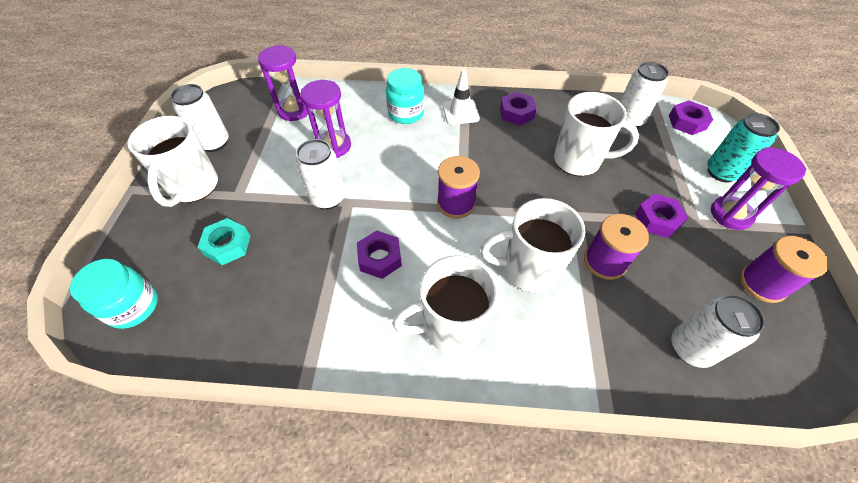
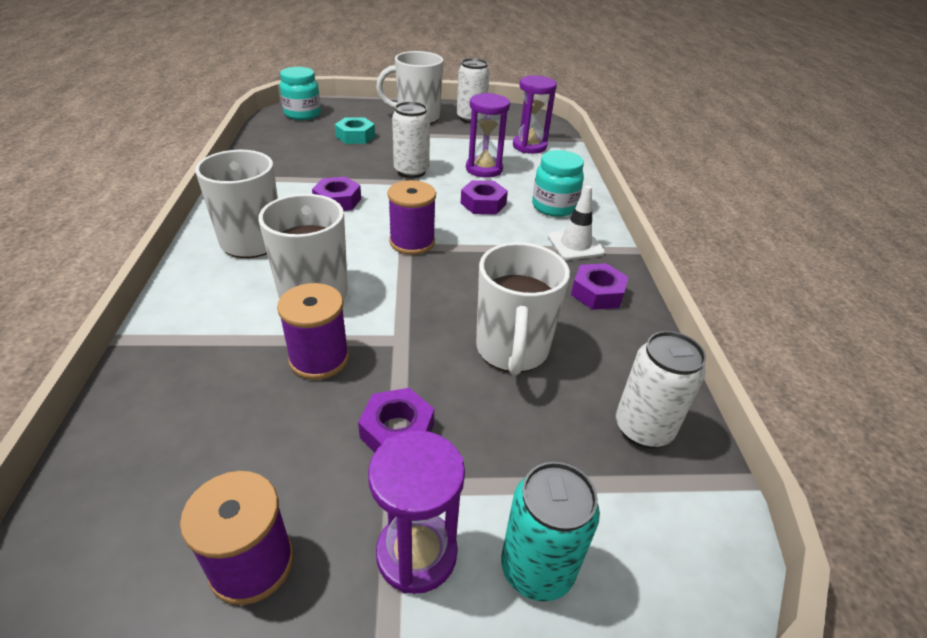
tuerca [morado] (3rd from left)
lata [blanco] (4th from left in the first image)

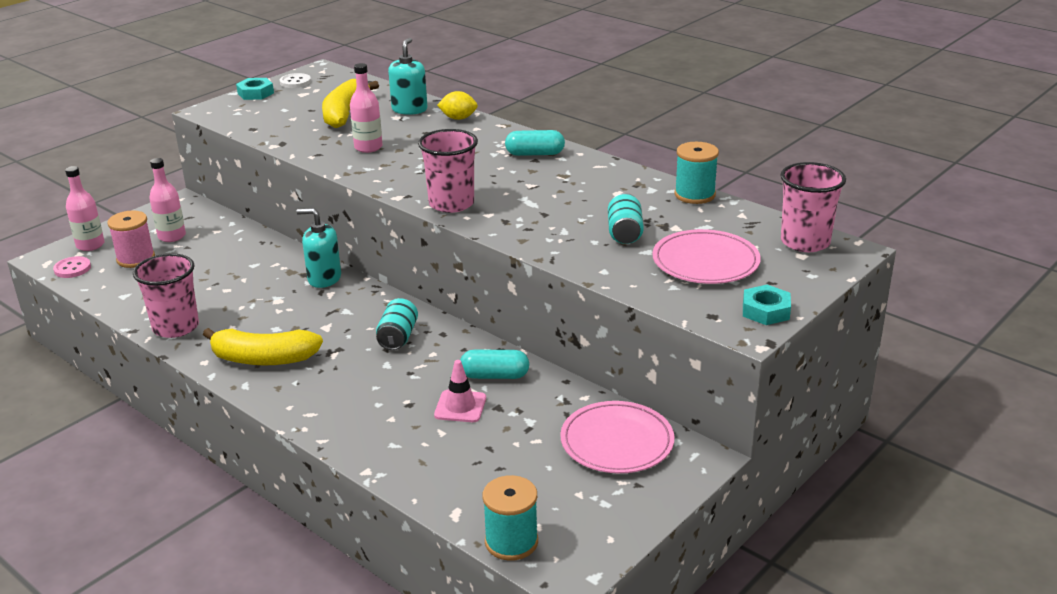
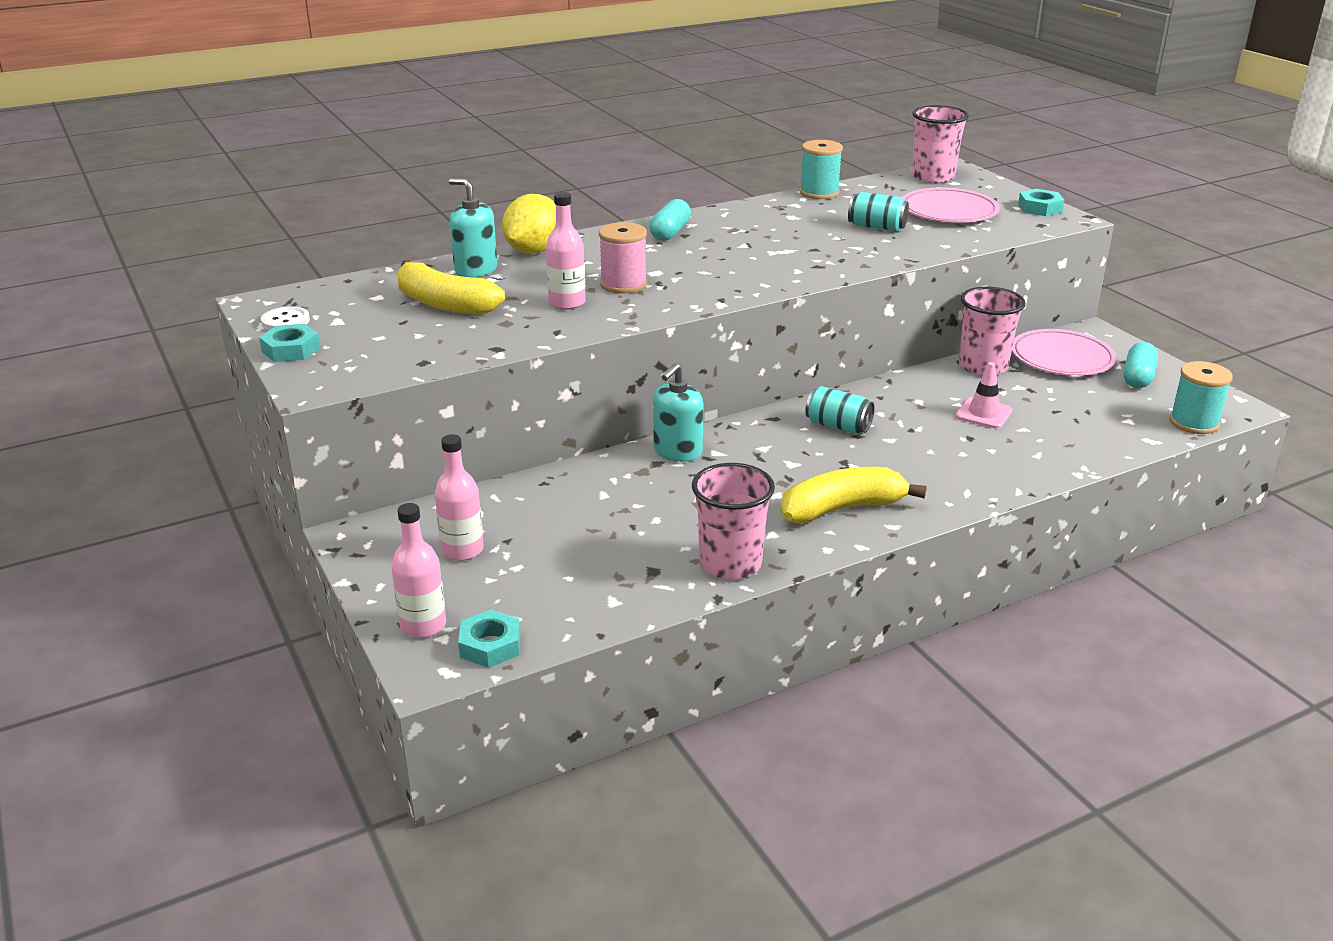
tuerca [turquesa] (2nd from left)
limón [amarillo]
carrete [rosa]
plátano [amarillo] (2nd from left)
vaso [rosa] (3rd from left)
cápsula [turquesa] (2nd from left)

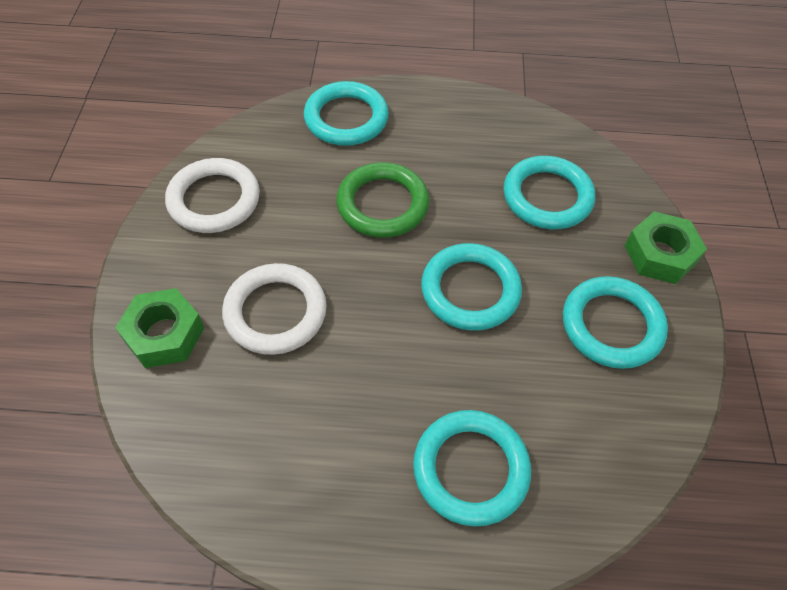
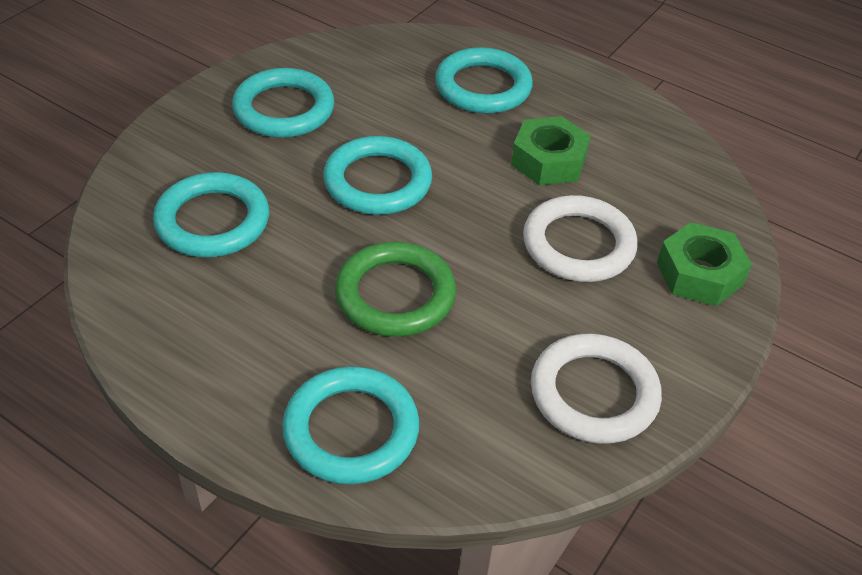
tuerca [verde] (1st from left)

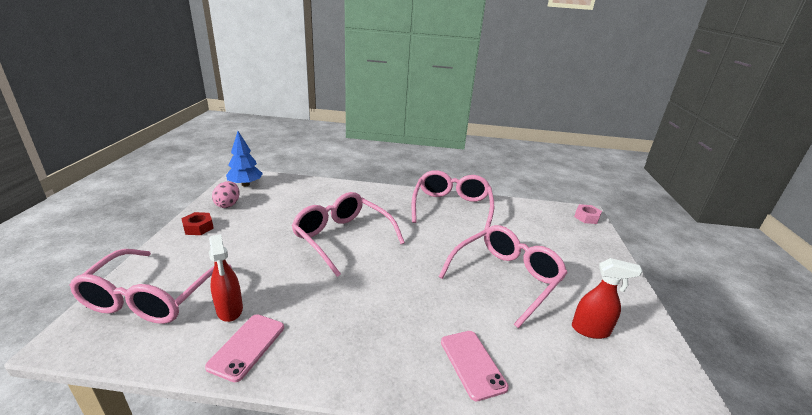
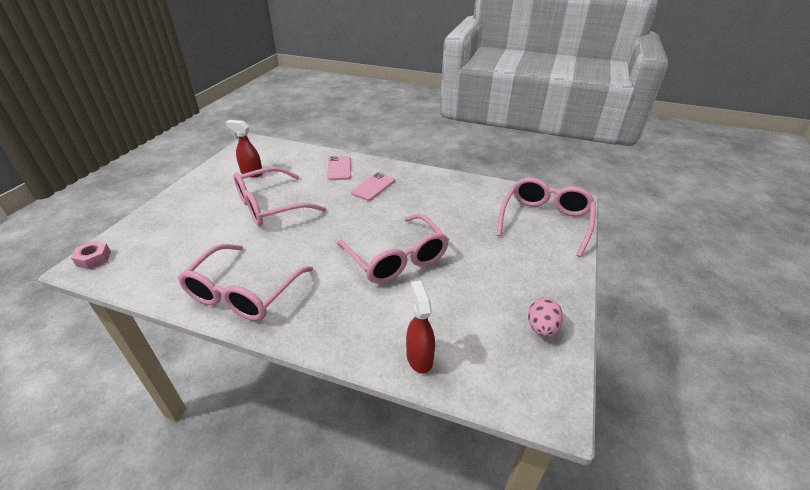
móvil [rosa] (2nd from left)
pulverizador [rojo] (2nd from left)
tuerca [rojo]
árbol [azul]

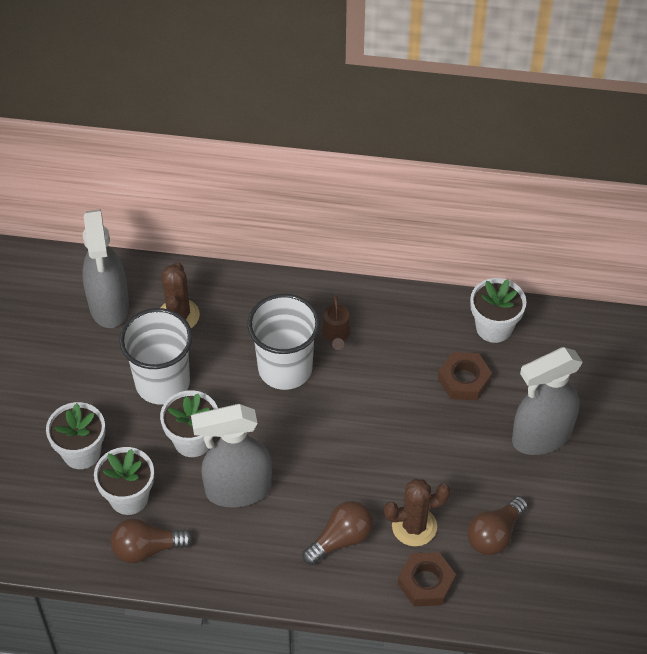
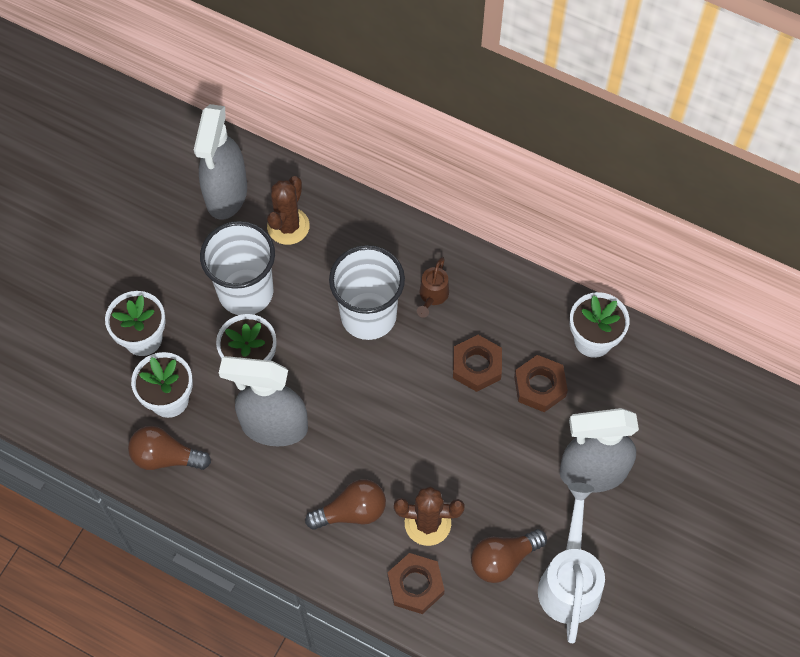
tuerca [marrón] (2nd from left)
regadera [blanco]

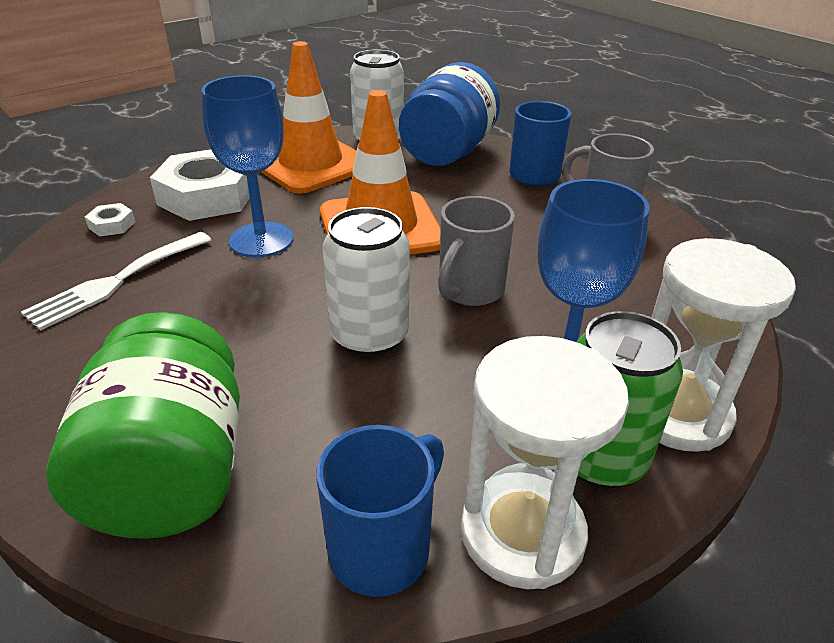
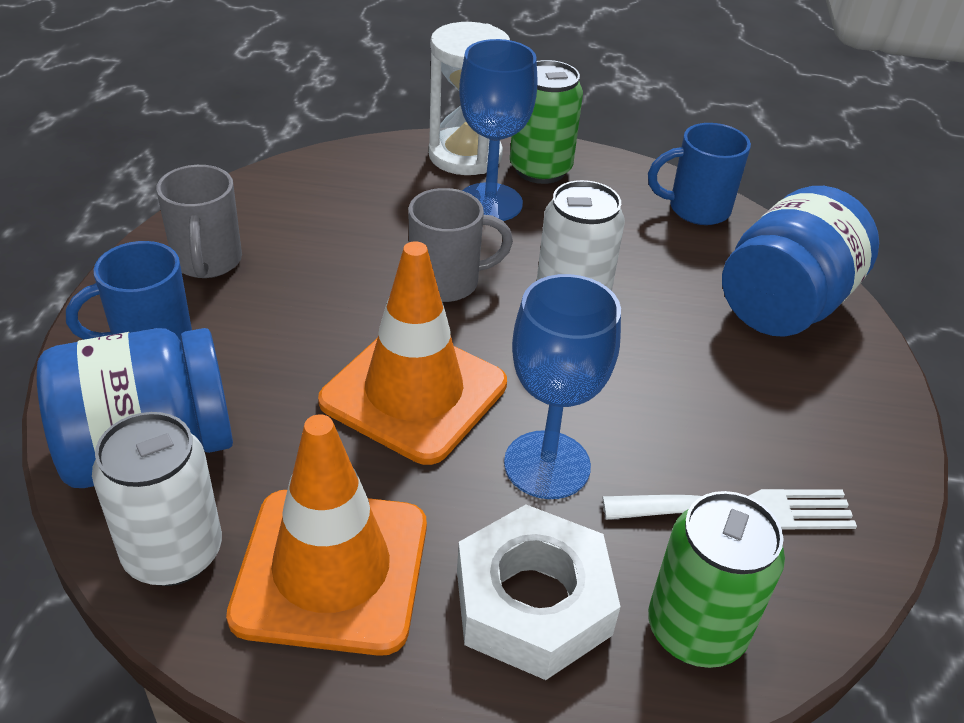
lata [verde] (2nd from left)
tarro [azul] (2nd from left)
reloj de arena [blanco] (1st from left in the first image)

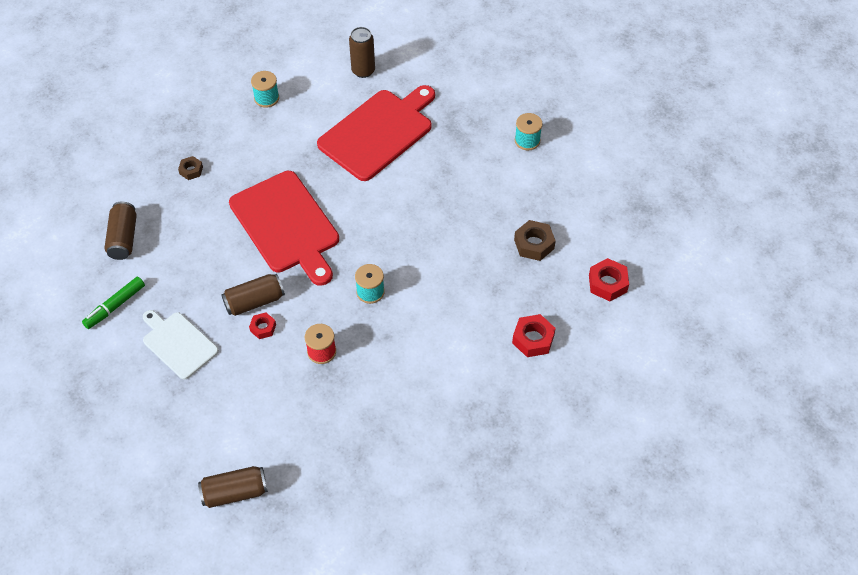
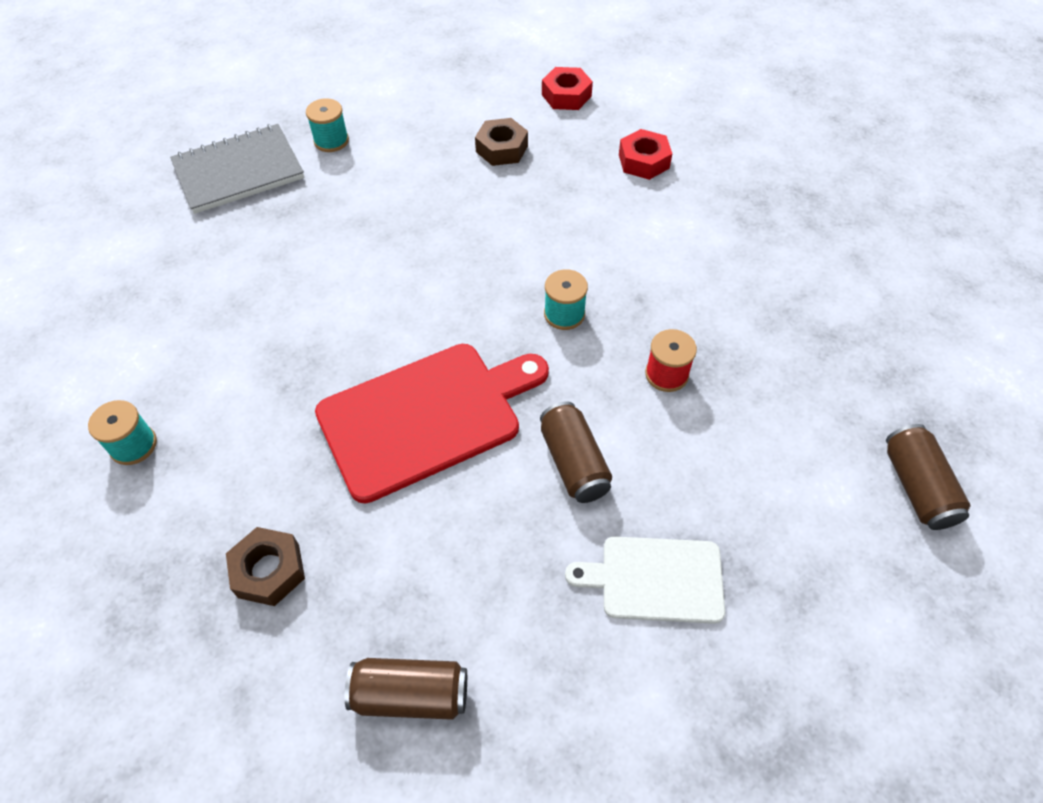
cuaderno [gris]
tuerca [marrón] (1st from left)
tabla de cortar [blanco]
rotulador [verde]
tuerca [rojo] (1st from left in the first image)
tabla de cortar [rojo] (2nd from left in the first image)
lata [marrón] (4th from left in the first image)

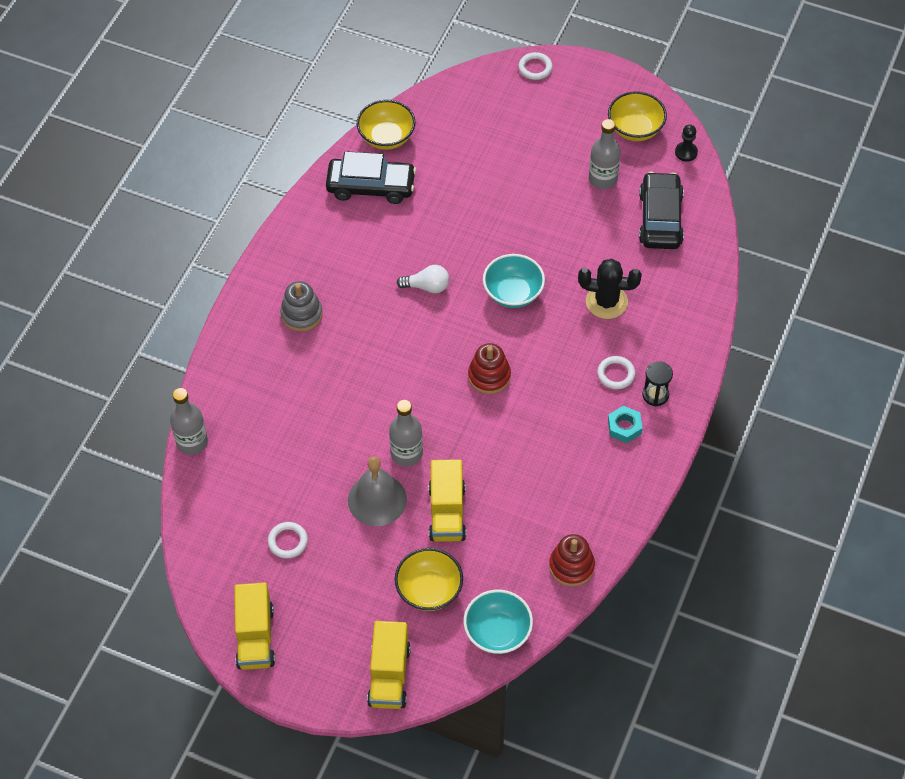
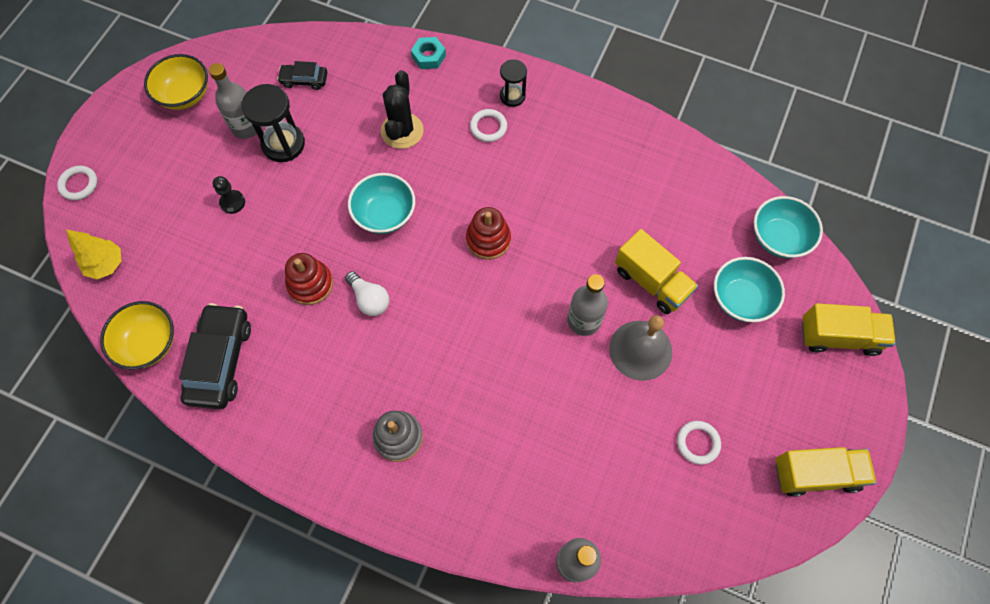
árbol [amarillo]
peón [negro]
reloj de arena [negro] (1st from left)
coche [negro] (2nd from left)
juguete apilable [rojo] (1st from left)
bombilla [blanco]
tuerca [turquesa]
camión [amarillo] (1st from left)
cuenco [turquesa] (2nd from left)

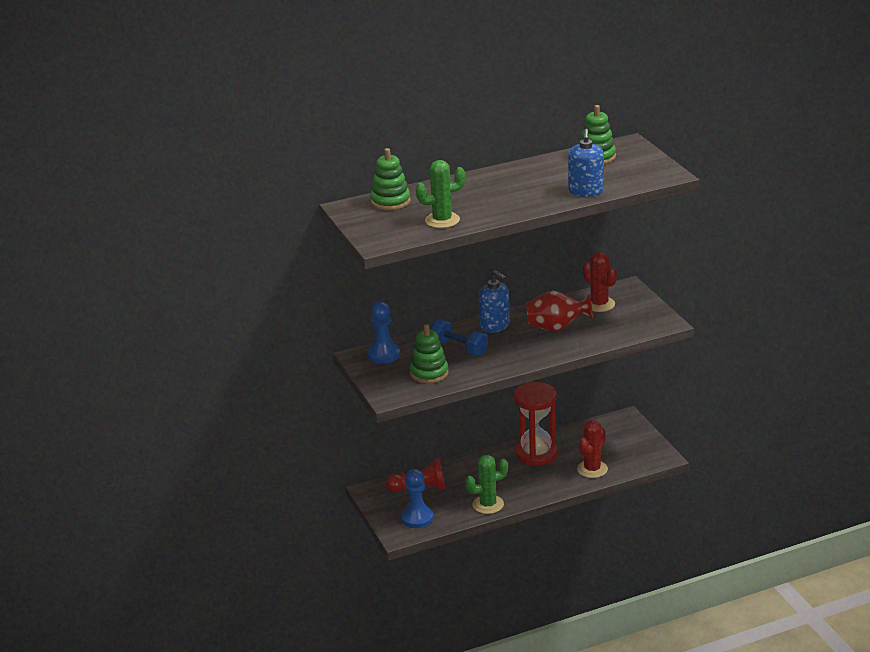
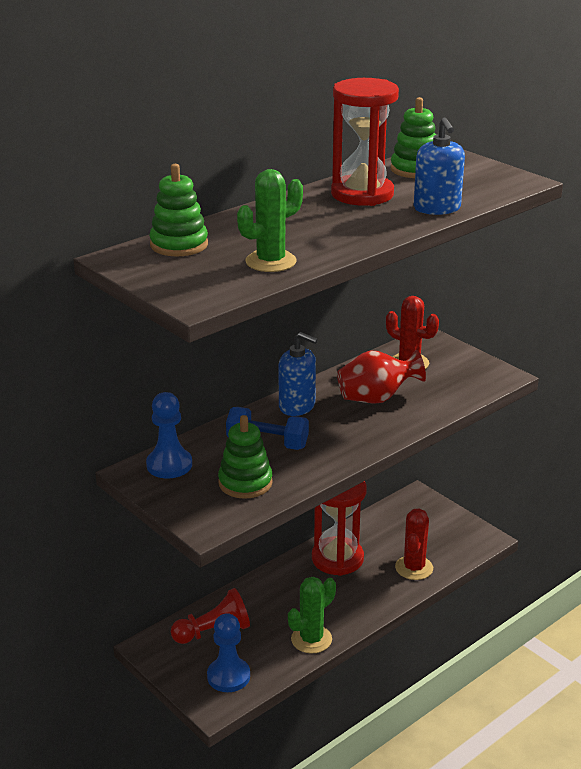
reloj de arena [rojo] (2nd from left)

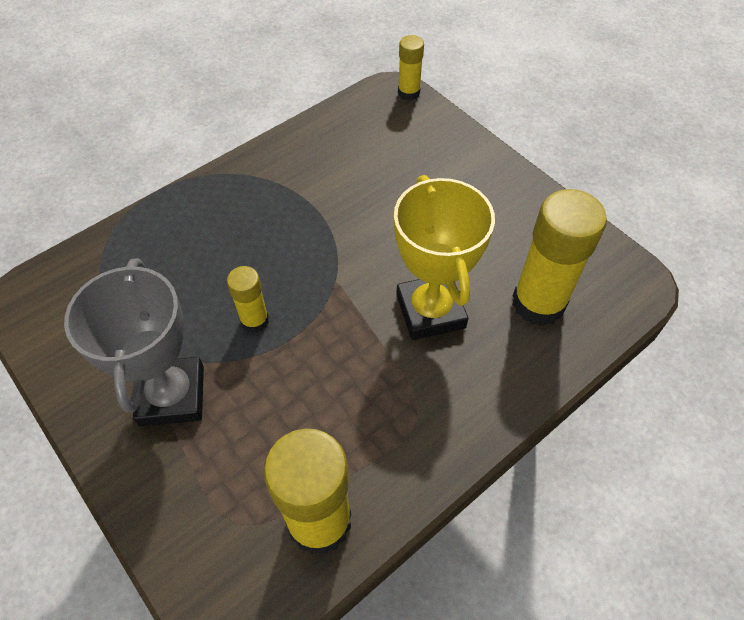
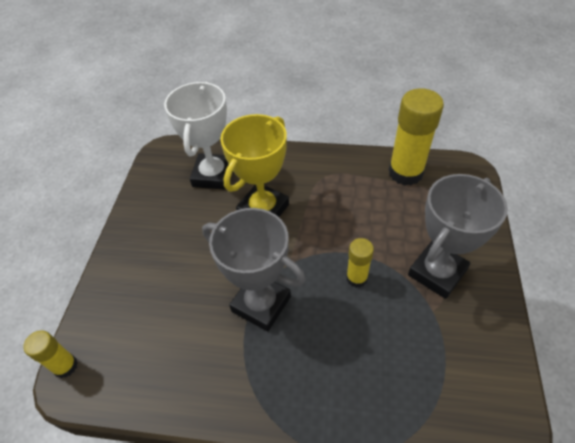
trofeo [blanco]
trofeo [gris] (1st from left)

